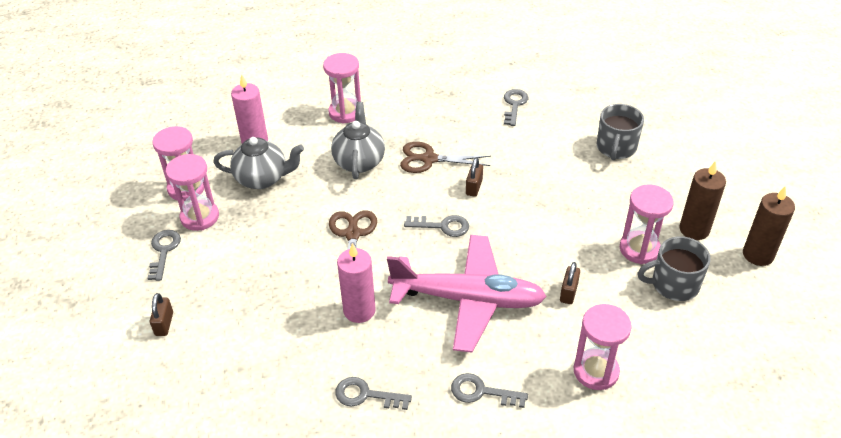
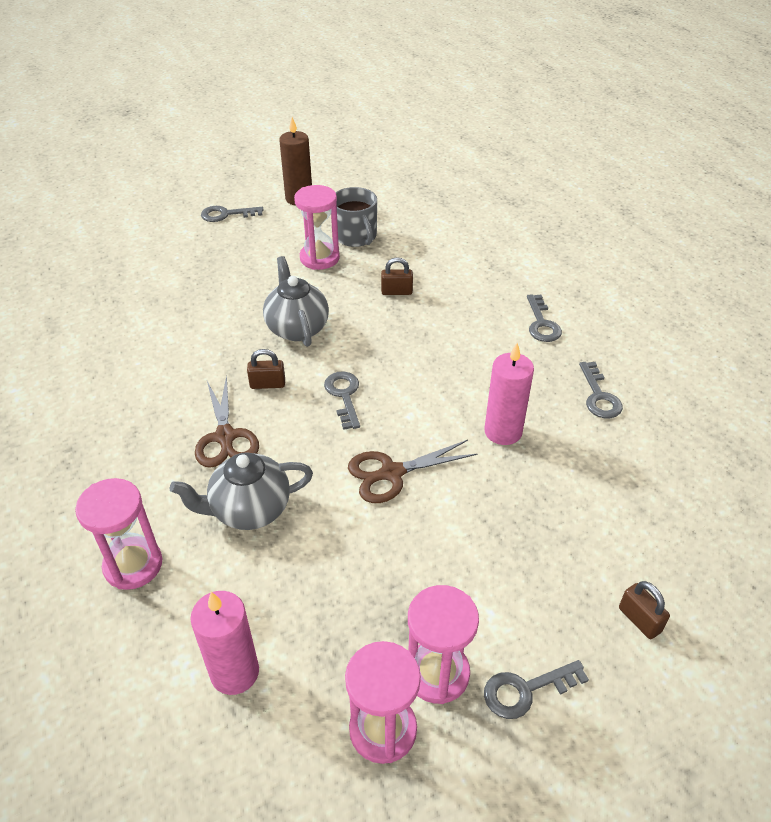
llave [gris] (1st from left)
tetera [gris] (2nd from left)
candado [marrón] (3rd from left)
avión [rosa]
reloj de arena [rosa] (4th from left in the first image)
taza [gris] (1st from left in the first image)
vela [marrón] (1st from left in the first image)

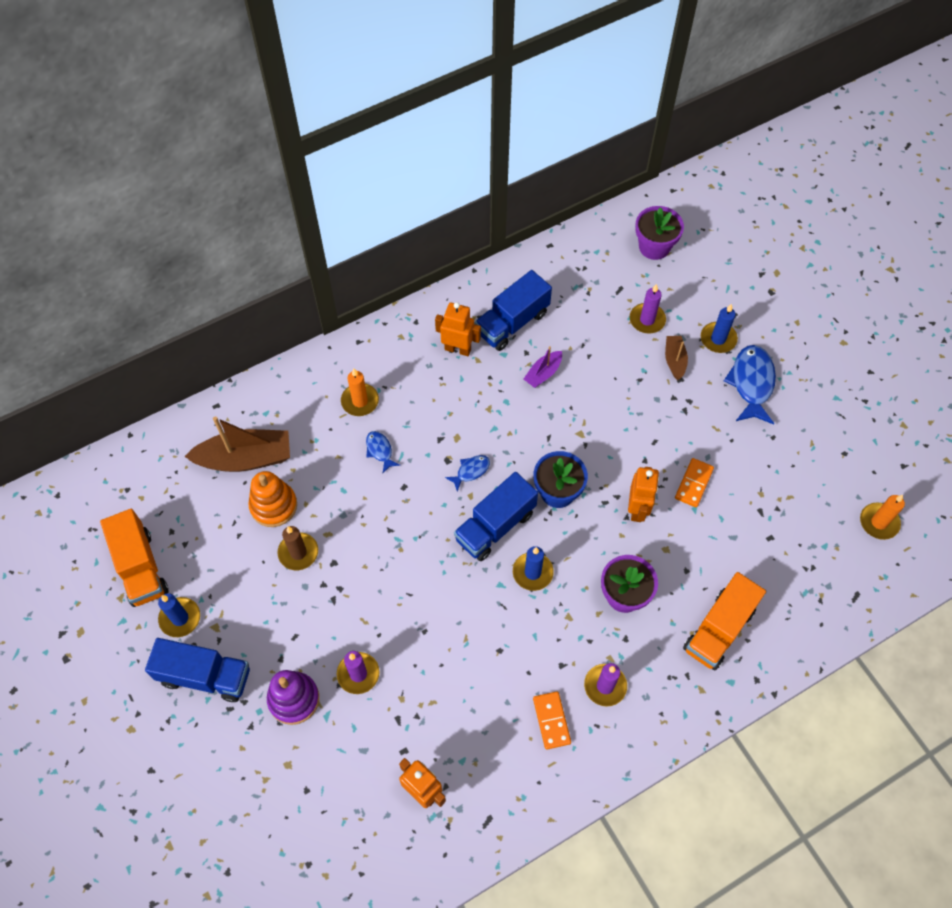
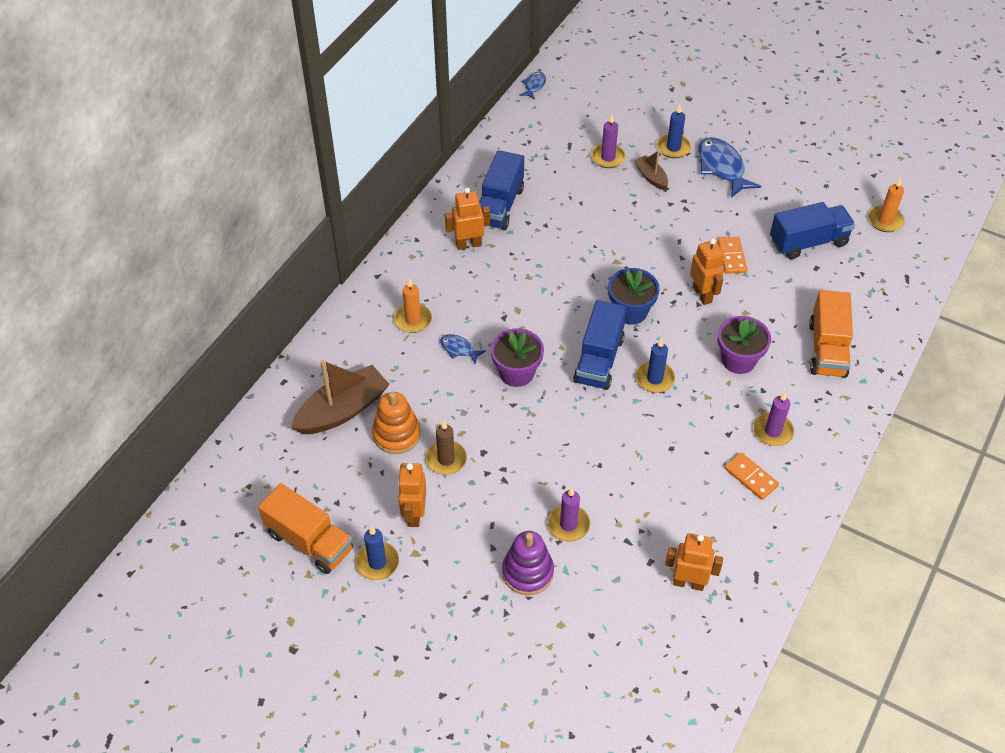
robot [naranja] (1st from left)
maceta [morado] (1st from left)
pez [azul] (2nd from left)
camión [azul] (3rd from left)
barco [morado]

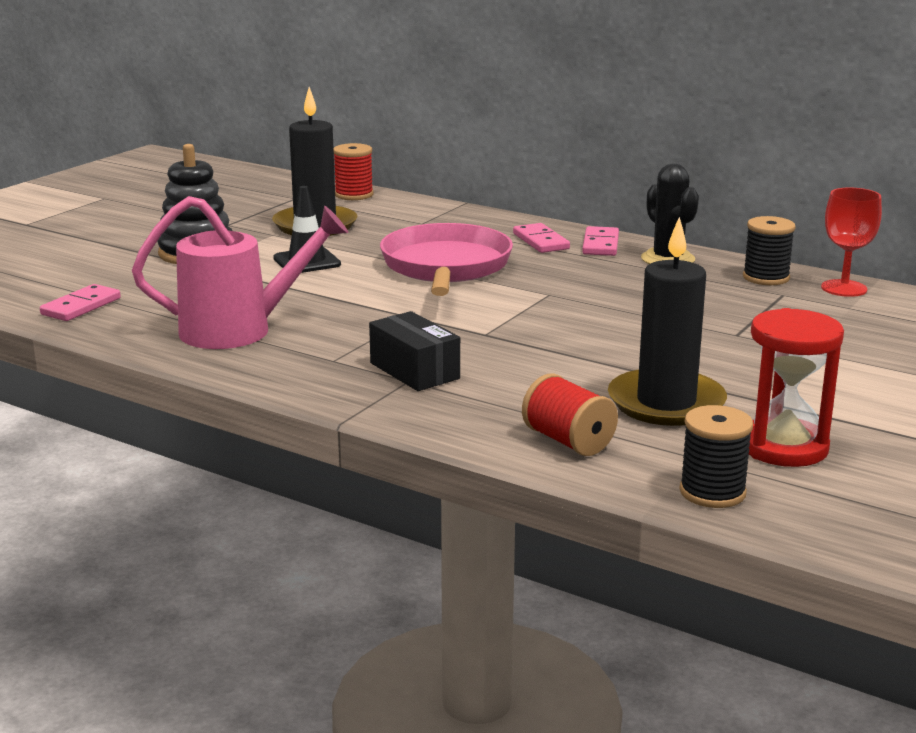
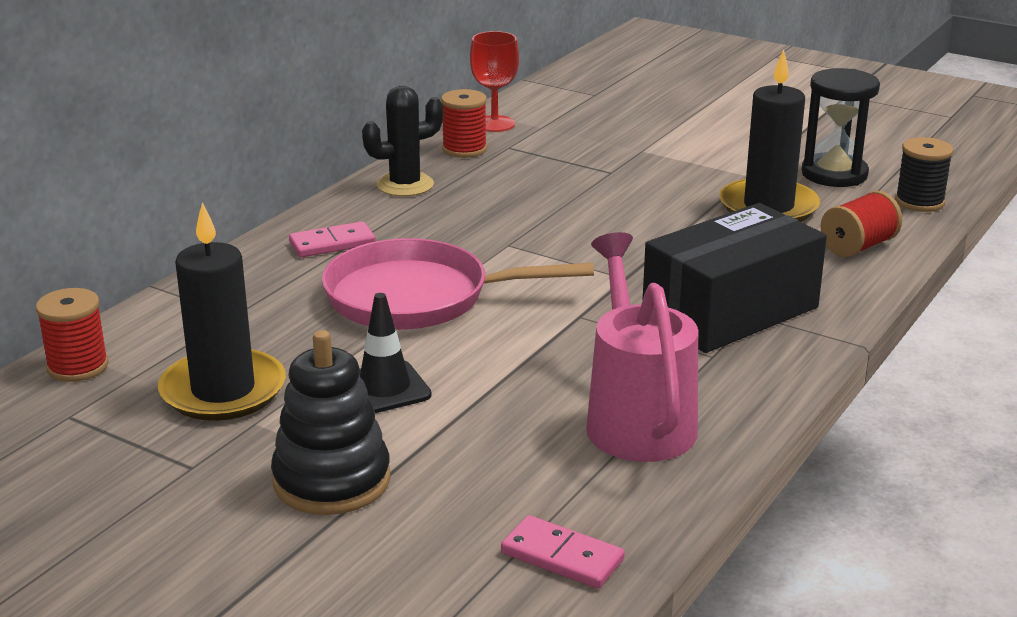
carrete [rojo] (2nd from left)
caja [negro]
reloj de arena [negro]
ficha de dominó [rosa] (3rd from left in the first image)

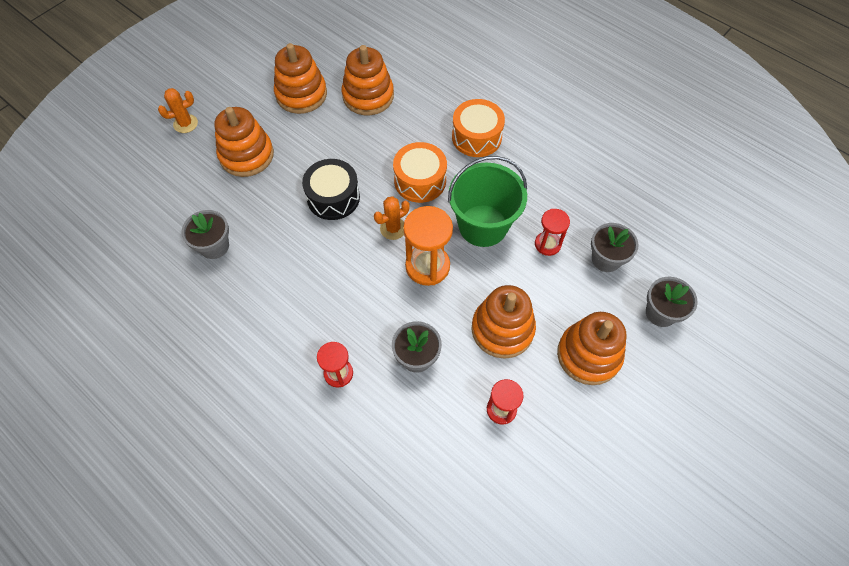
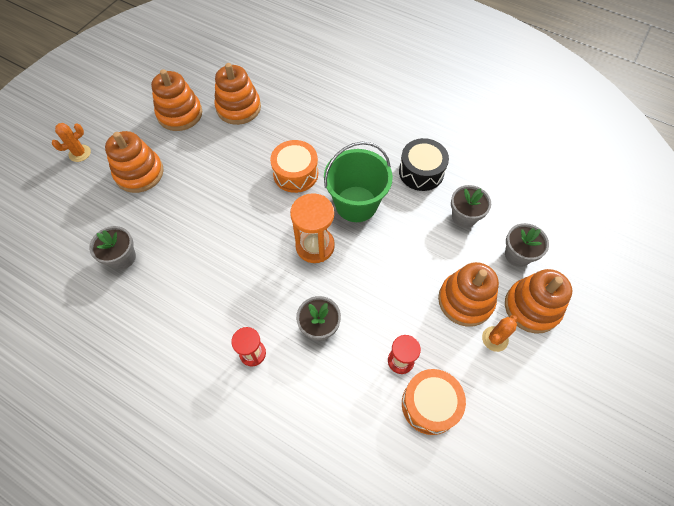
tambor [negro]
tambor [naranja] (2nd from left)
cactus [naranja] (2nd from left)
juguete apilable [naranja] (5th from left)
reloj de arena [rojo] (3rd from left in the first image)

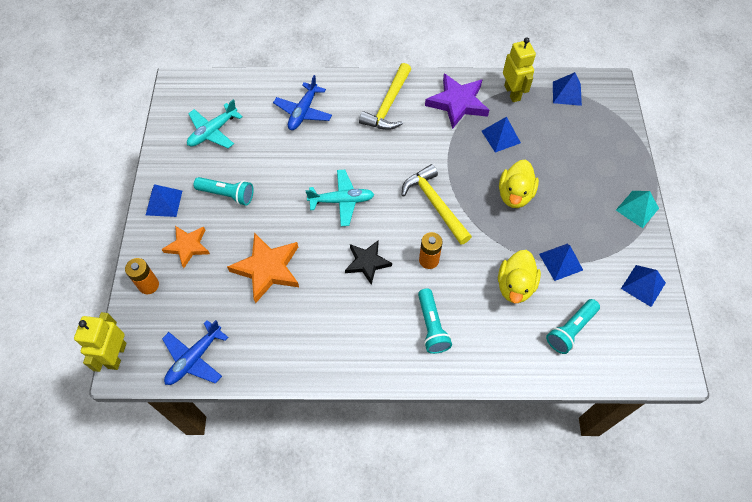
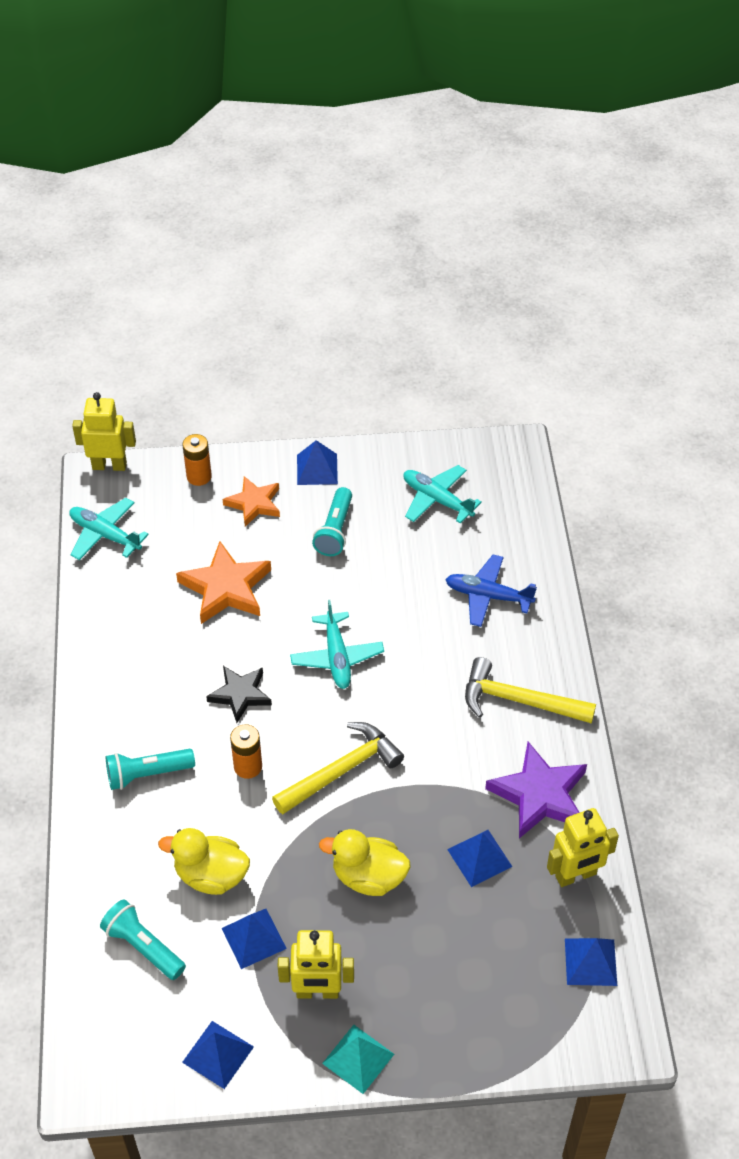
avión [turquesa] (1st from left)
robot [amarillo] (2nd from left)

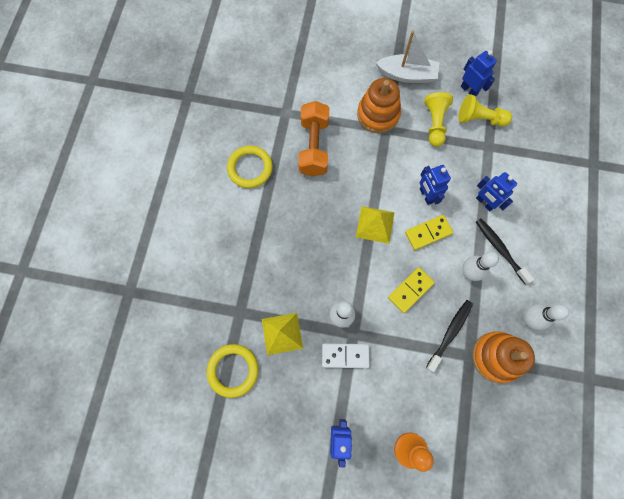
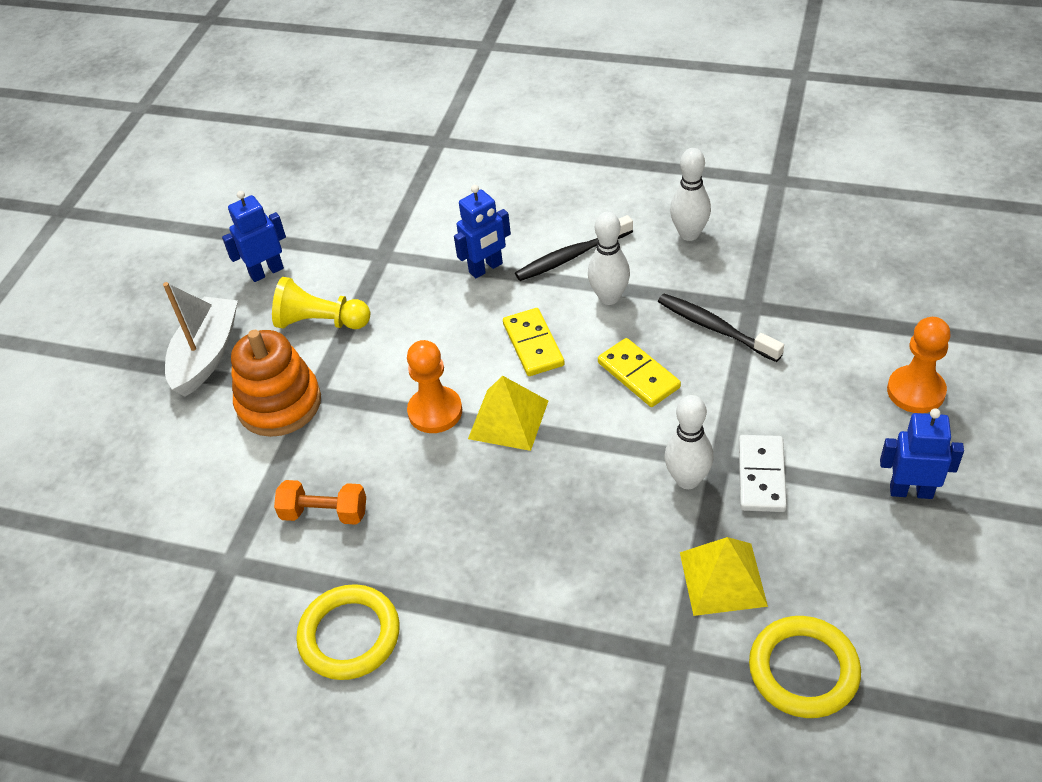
mancuerna [naranja]
peón [naranja] (1st from left)
robot [azul] (2nd from left in the first image)
peón [amarillo] (2nd from left in the first image)
juguete apilable [naranja] (2nd from left in the first image)

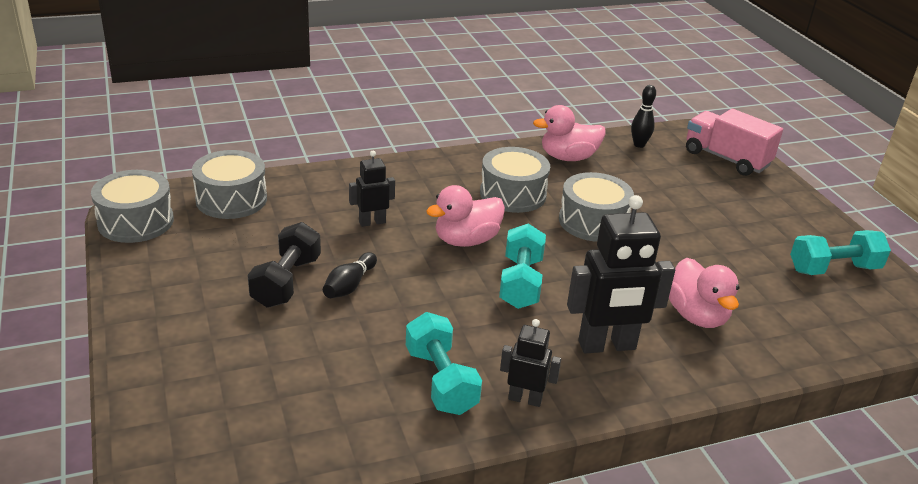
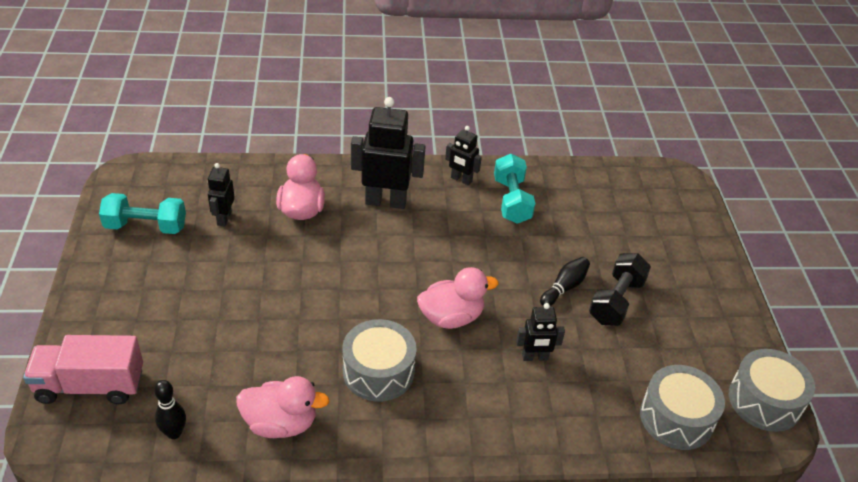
camión [rosa]
robot [negro] (1st from left)
mancuerna [turquesa] (2nd from left in the first image)
tambor [gris] (4th from left in the first image)

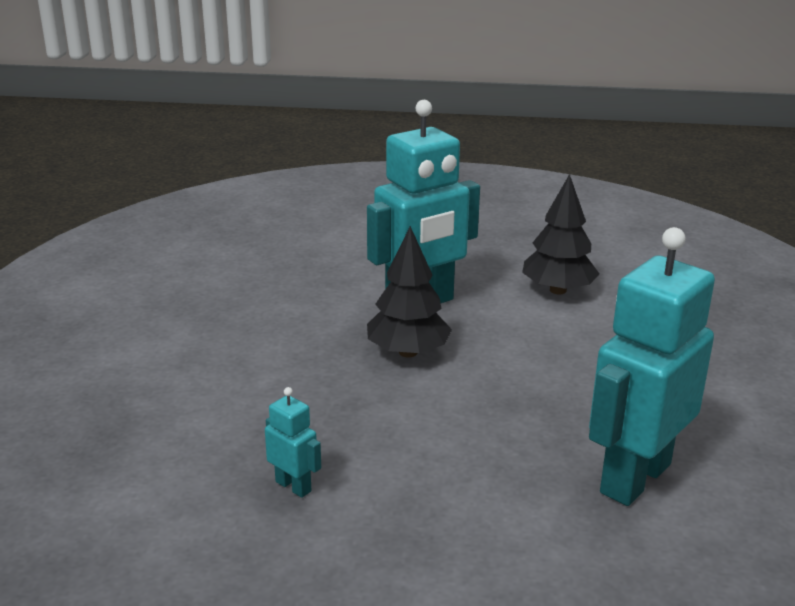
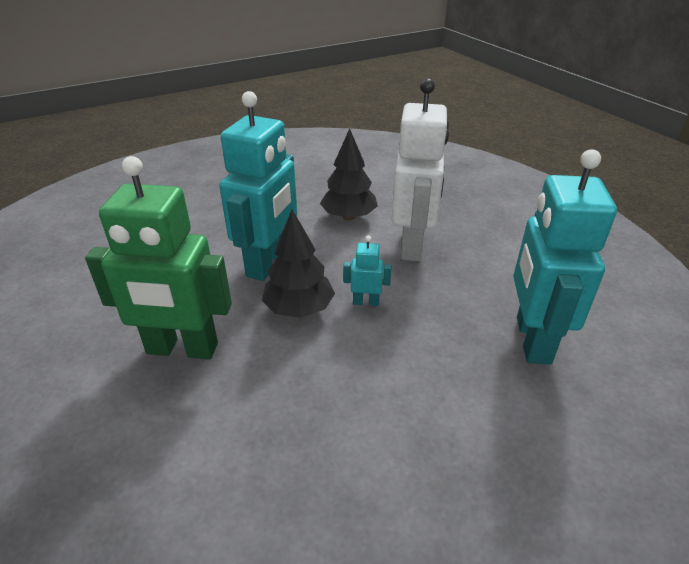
robot [verde]
robot [turquesa] (2nd from left)
robot [blanco]

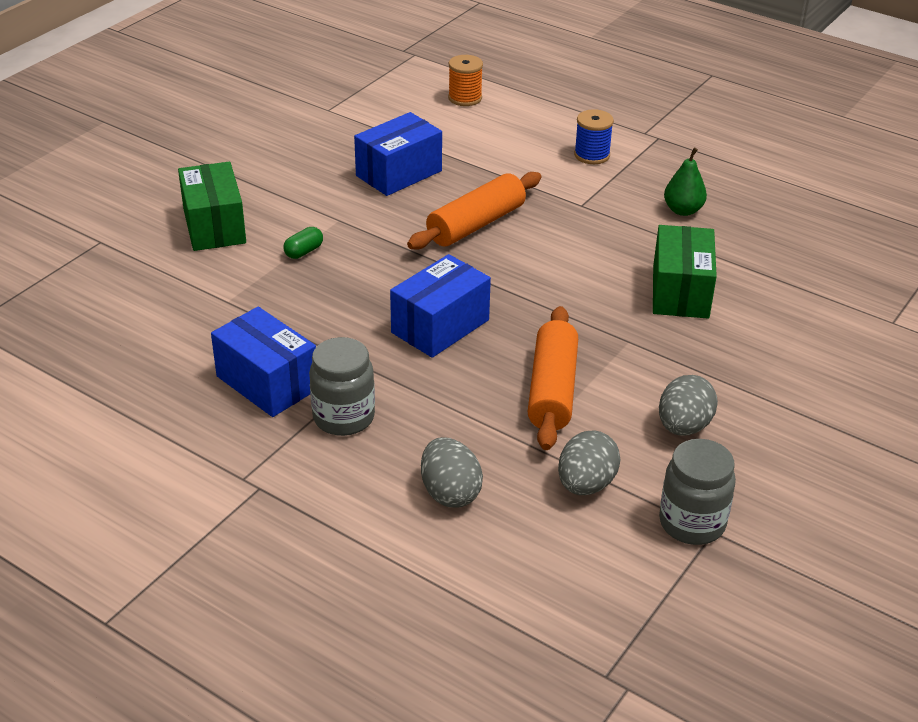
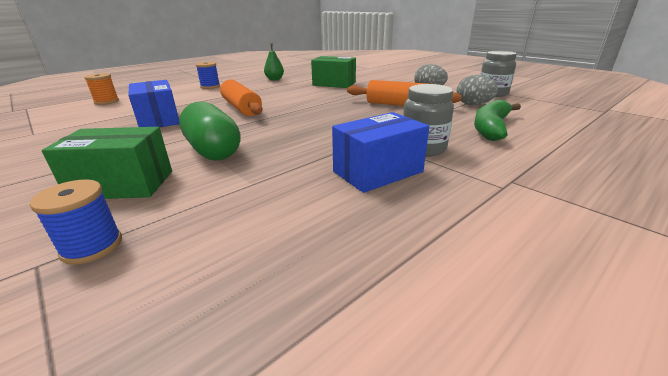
carrete [azul] (1st from left)
cápsula [verde]
plátano [verde]
caja [azul] (3rd from left in the first image)

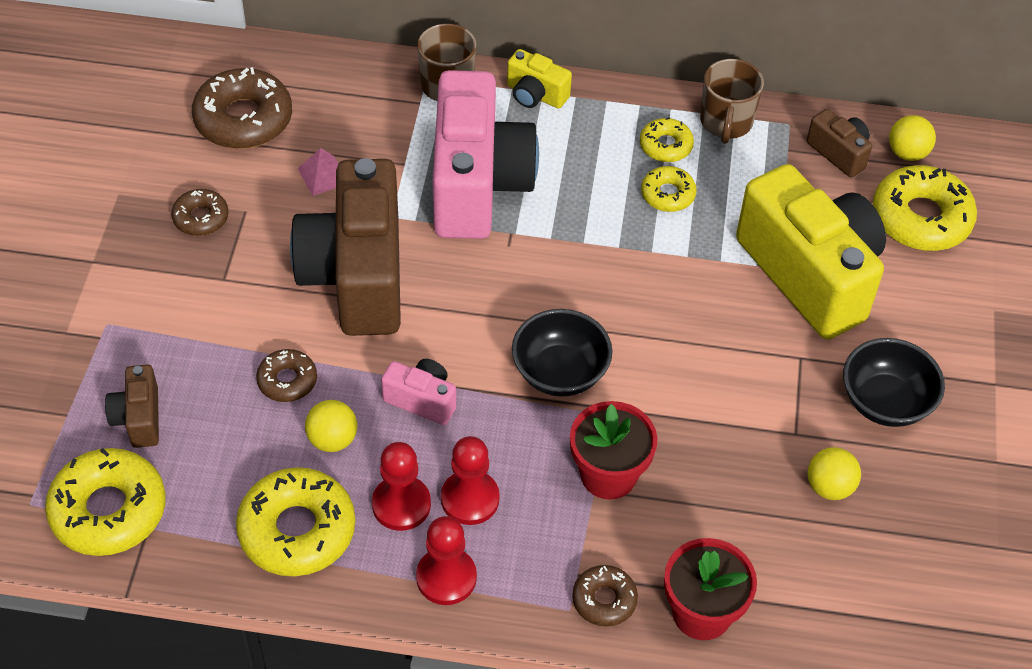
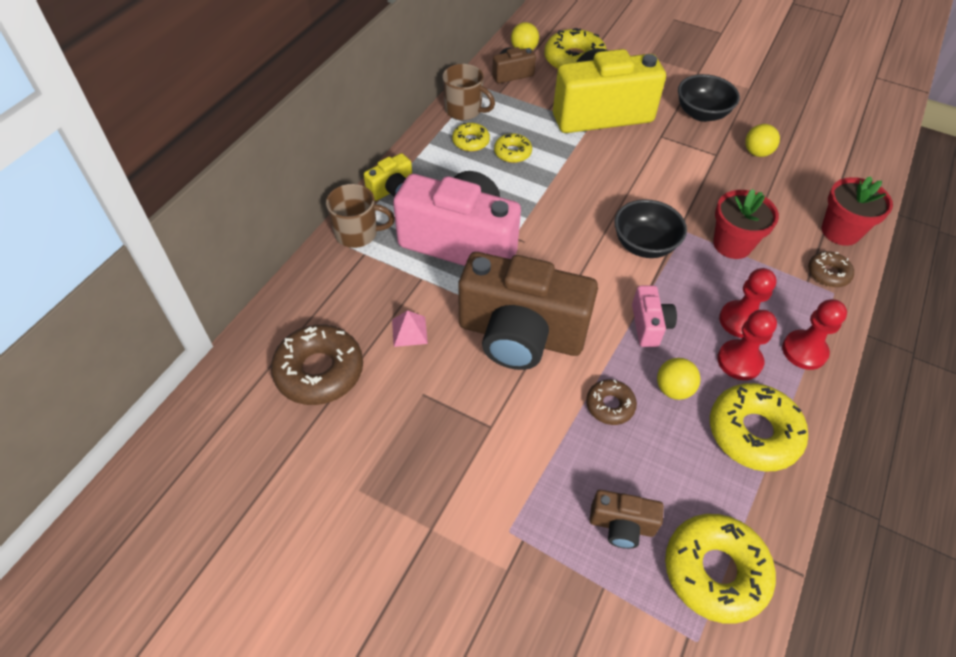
cámara [rosa] (2nd from left)
rosquilla [marrón] (1st from left in the first image)

